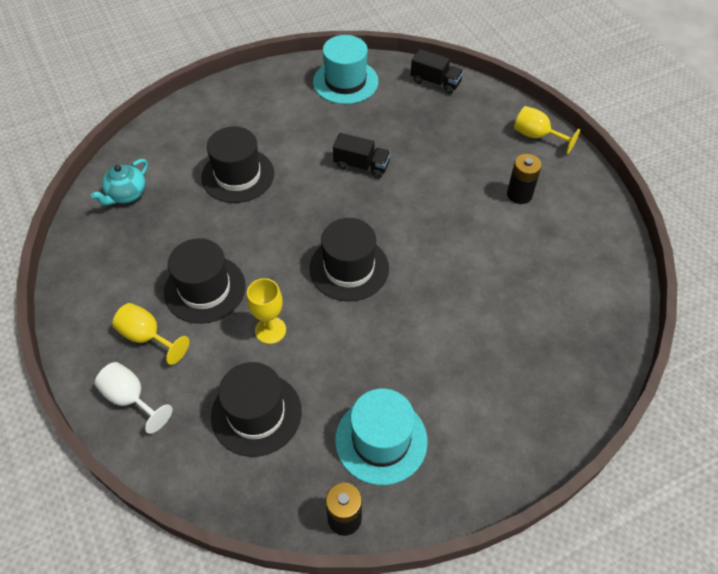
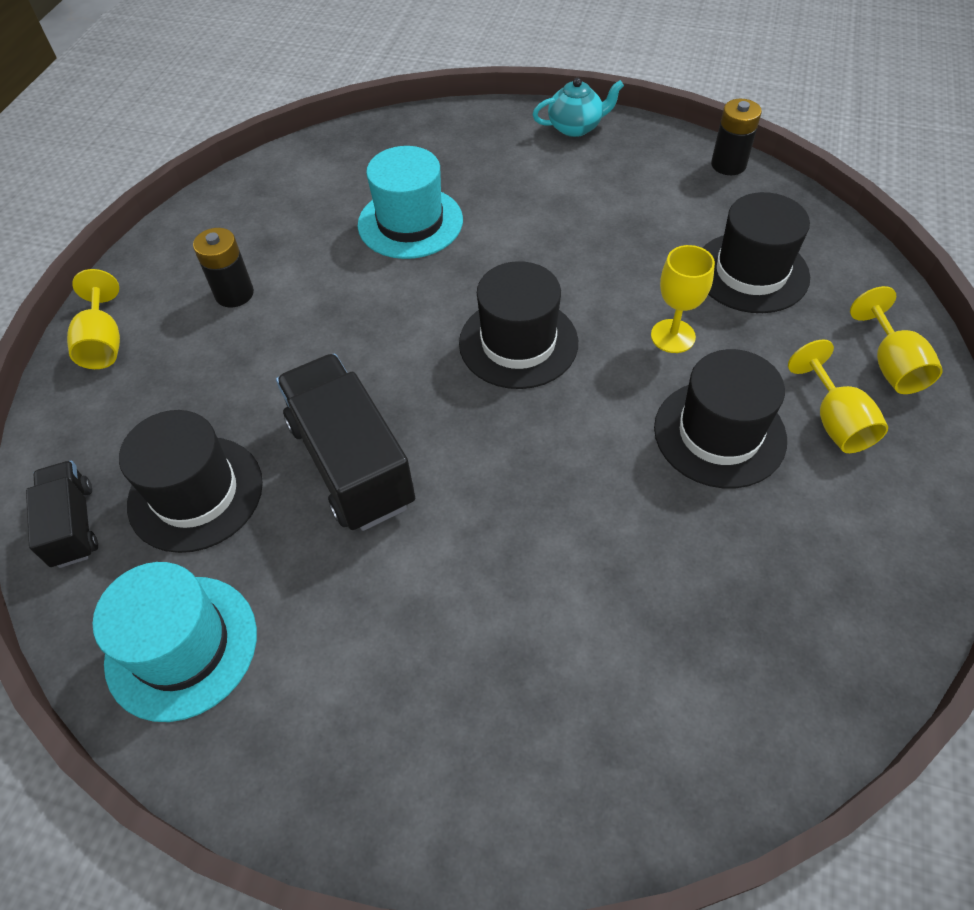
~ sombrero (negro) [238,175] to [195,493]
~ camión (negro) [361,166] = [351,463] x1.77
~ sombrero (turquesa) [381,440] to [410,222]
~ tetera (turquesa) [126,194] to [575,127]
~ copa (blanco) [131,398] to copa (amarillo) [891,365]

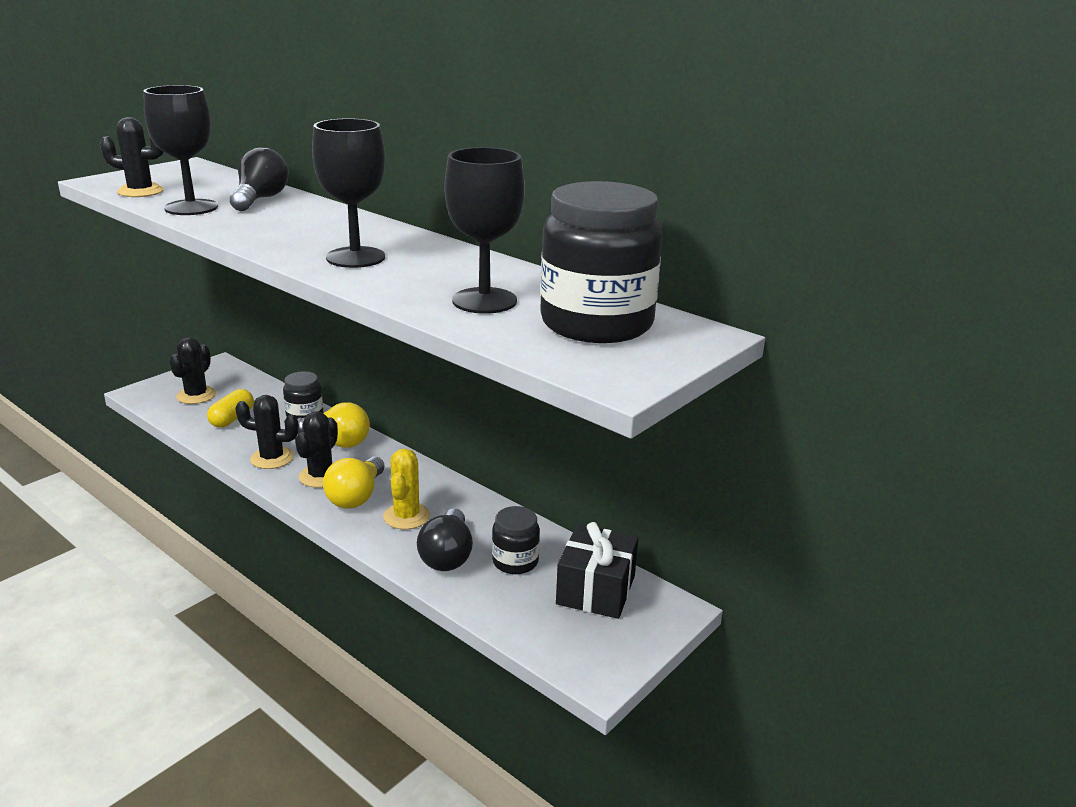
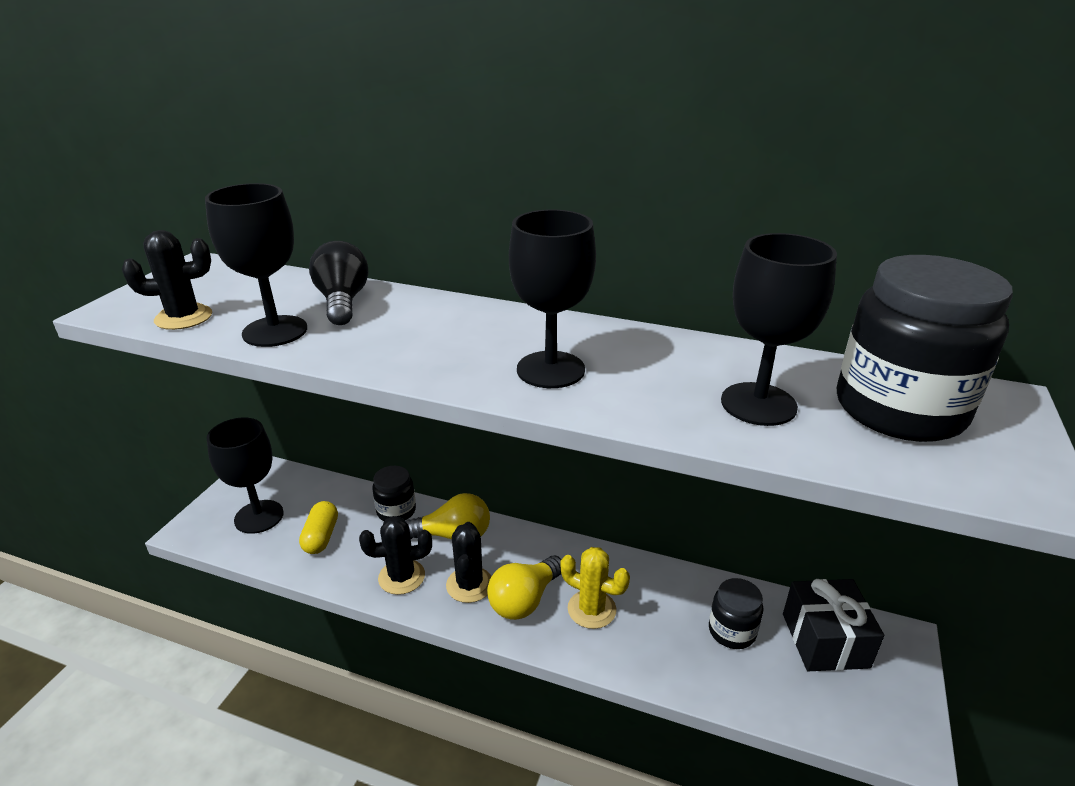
~ cactus (negro) [196,395] to copa (negro) [259,517]
~ bombilla (amarillo) [356,496] = [524,600] 45 degrees clockwise
~ cactus (amarillo) [406,516] = [591,609] 45 degrees counterclockwise
- bombilla (negro) [447,555]

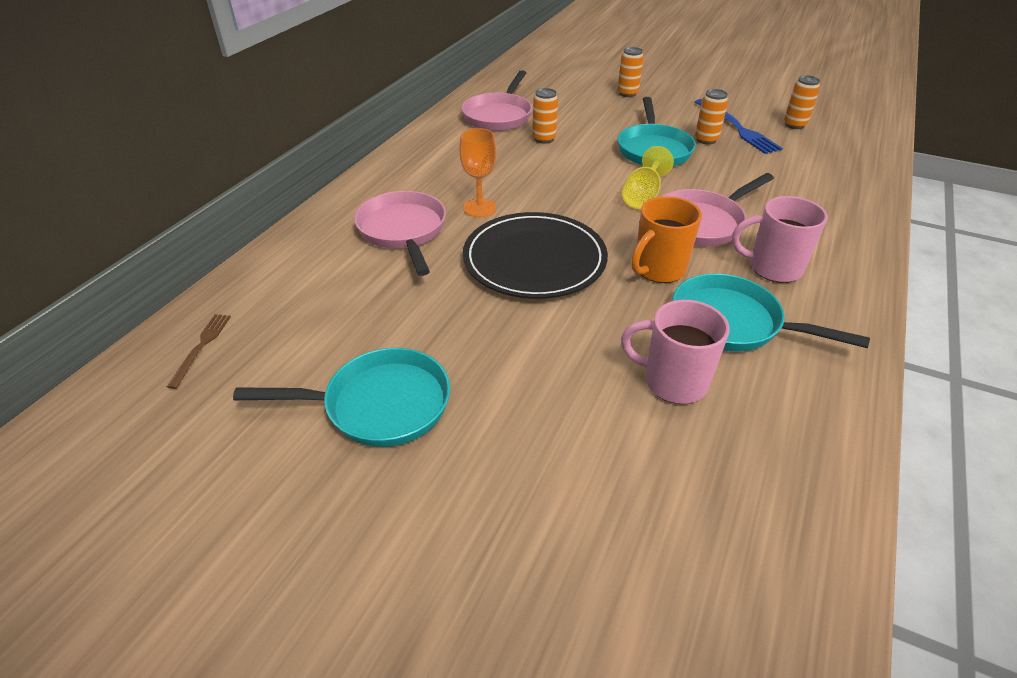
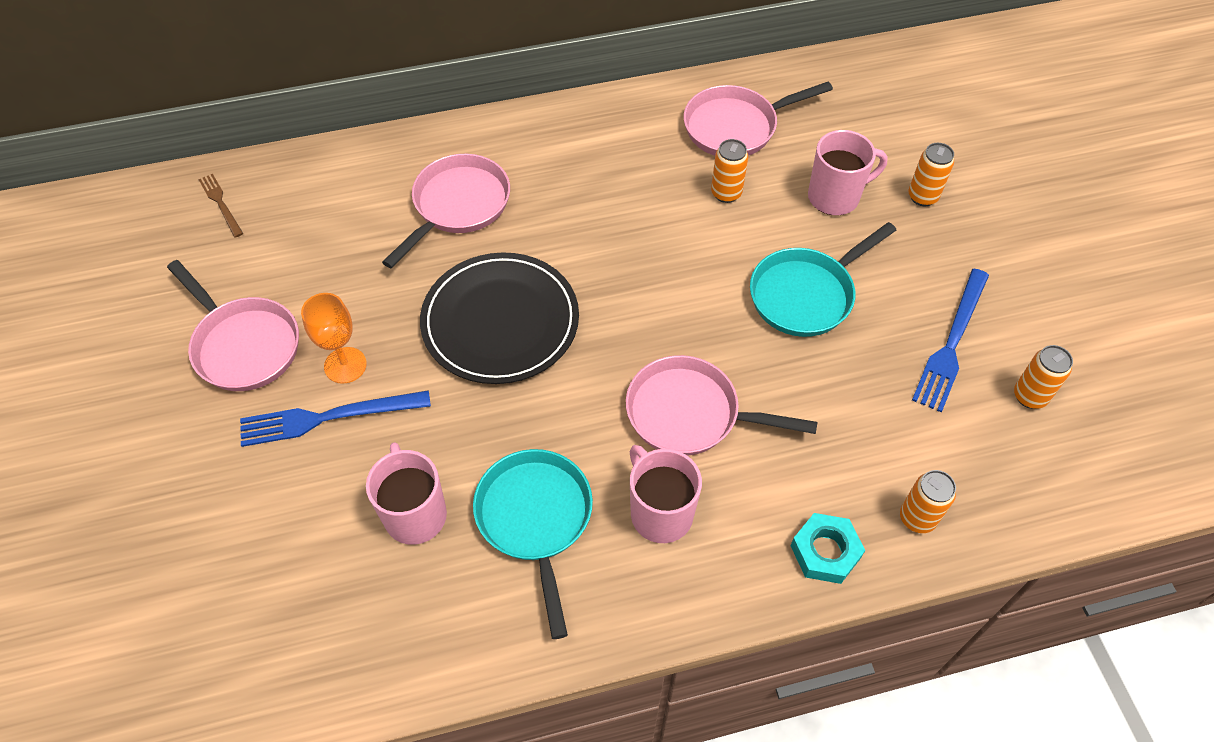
~ sartén (turquesa) [379,405] to sartén (rosa) [243,345]
~ tenedor (marrón) [201,347] = [220,203] 90 degrees counterclockwise
+ tenedor (azul) [328,418]
~ copa (naranja) [479,208] to [345,365]
+ tuerca (turquesa) [825,552]
+ taza (rosa) [835,197]
~ lata (naranja) [706,140] to [917,518]
- copa (amarillo) [642,196]
- taza (naranja) [658,269]

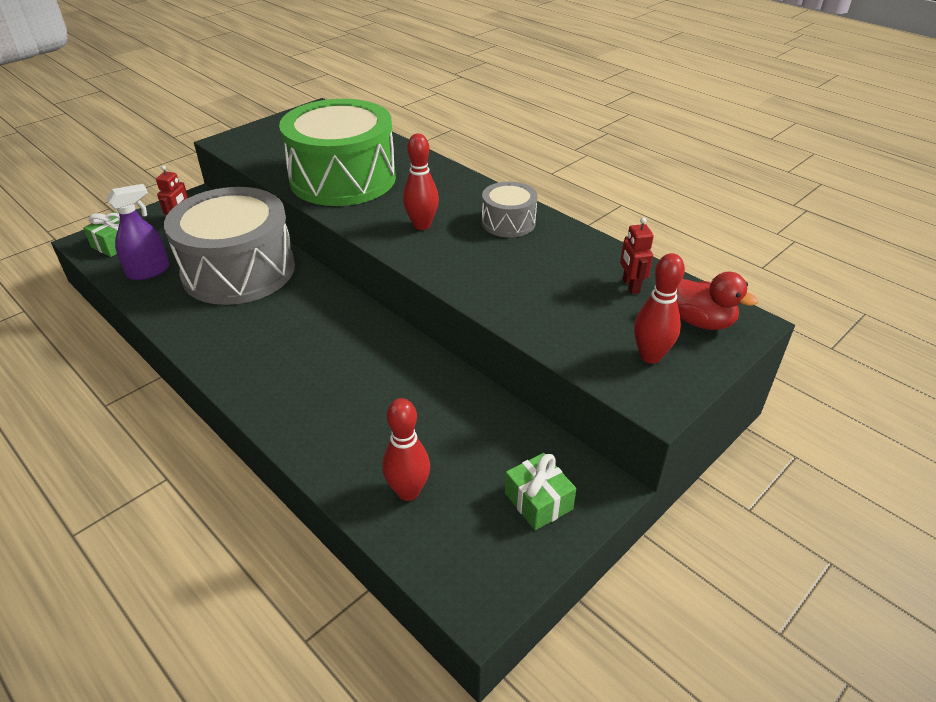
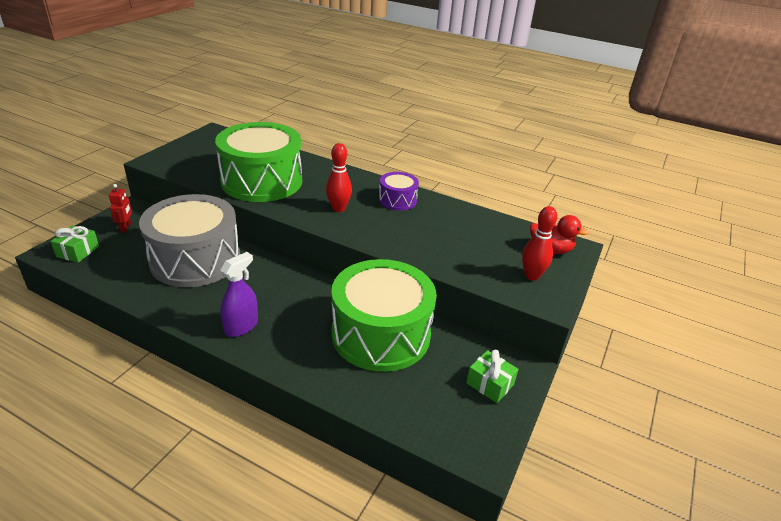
~ pulverizador (morado) [148,271] to [241,326]
+ tambor (verde) [381,334]
~ tambor (gris) [508,222] to tambor (morado) [397,200]
- bolo (rojo) [408,491]
- robot (rojo) [630,286]

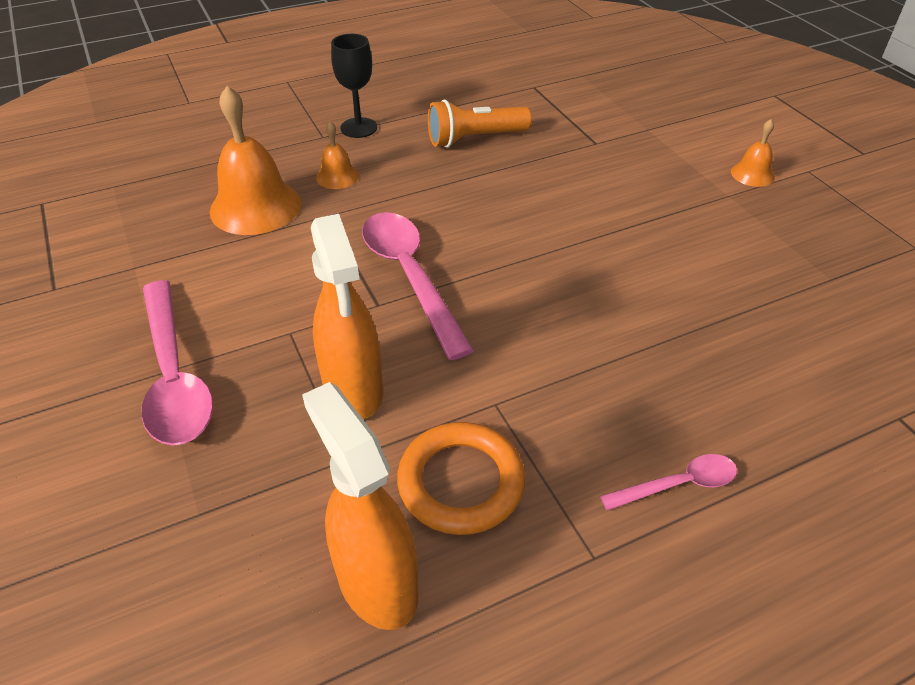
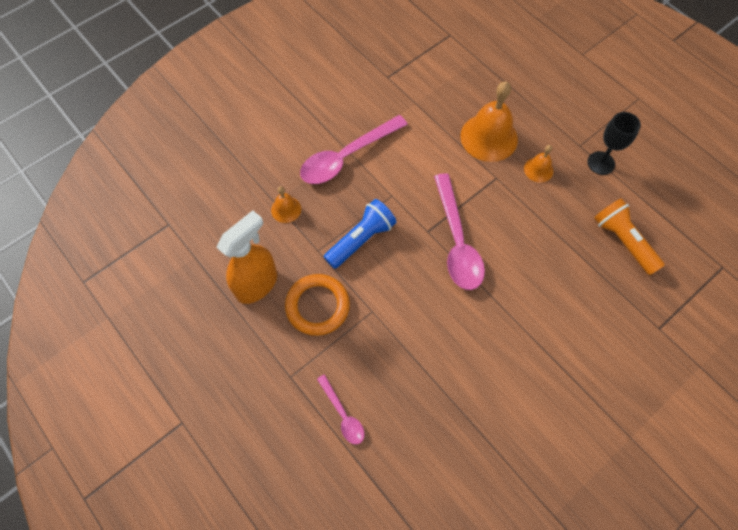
~ campana (naranja) [752,174] to [286,209]
~ pulverizador (naranja) [354,390] to lámpara de mano (azul) [361,240]
~ cuchara (rosa) [410,277] = [457,241] 120 degrees clockwise

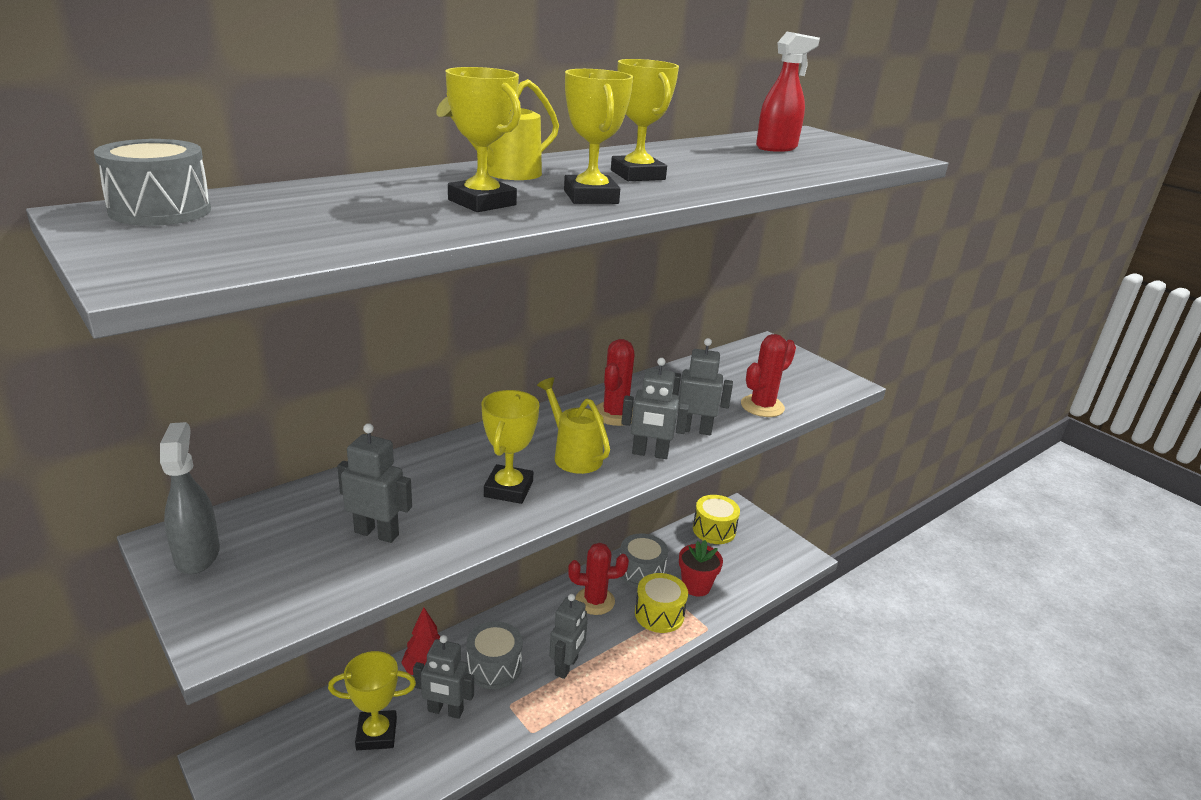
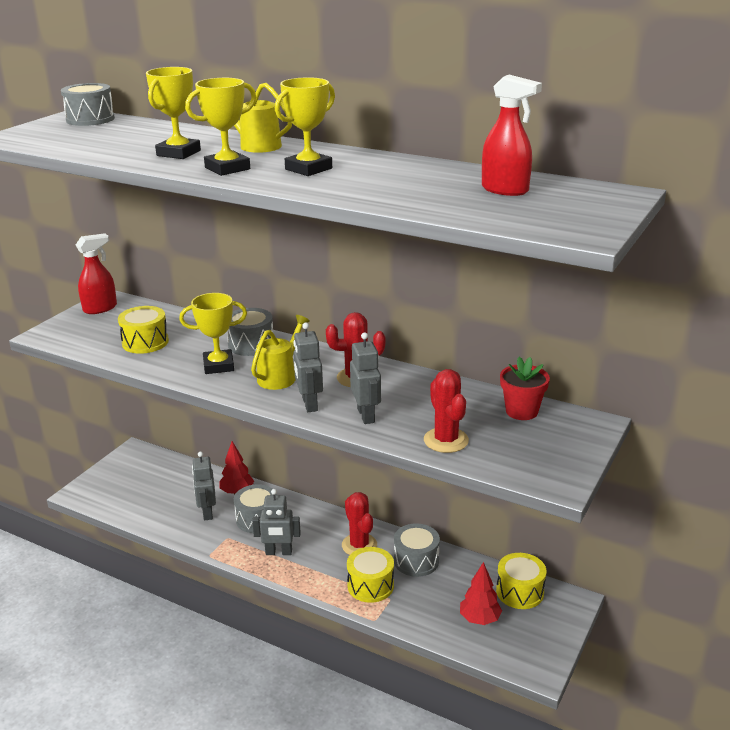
~ pulverizador (gris) [197,555] to pulverizador (rojo) [100,308]
~ robot (gris) [377,533] to tambor (amarillo) [145,342]
+ tambor (gris) [251,344]
~ cactus (rojo) [762,406] = [446,440] 45 degrees clockwise
+ árbol (rojo) [479,619]
~ maceta (rojo) [696,586] to [521,411]
- trofeo (amarillo) [376,734]

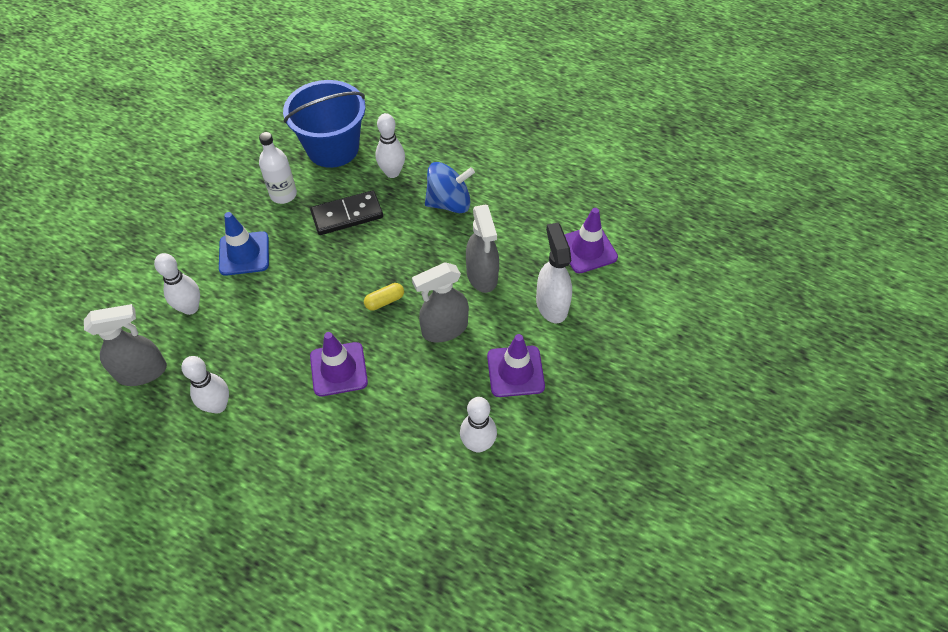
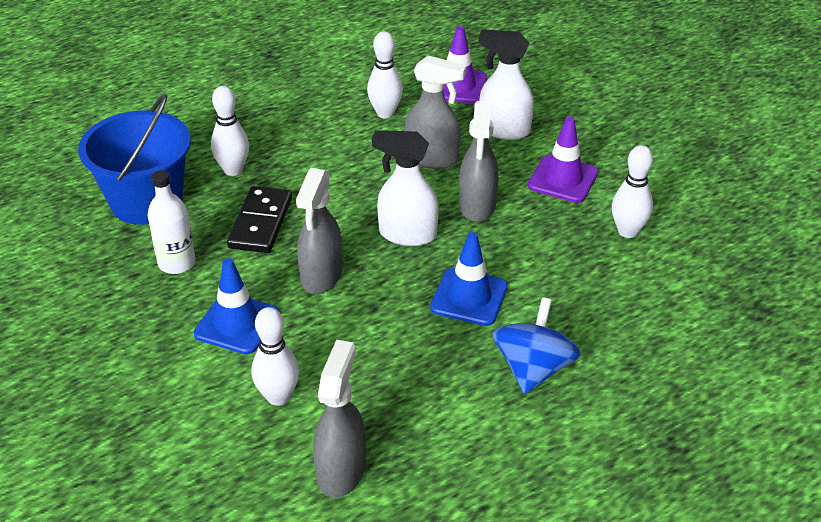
+ pulverizador (gris) [321,276]
~ bolo (blanco) [218,405] to [385,113]
~ cápsula (amarillo) [385,301] to pulverizador (blanco) [407,234]
~ cono de tráfico (morado) [338,369] to cono de tráfico (azul) [469,297]
~ peonza (azul) [449,203] to [533,368]

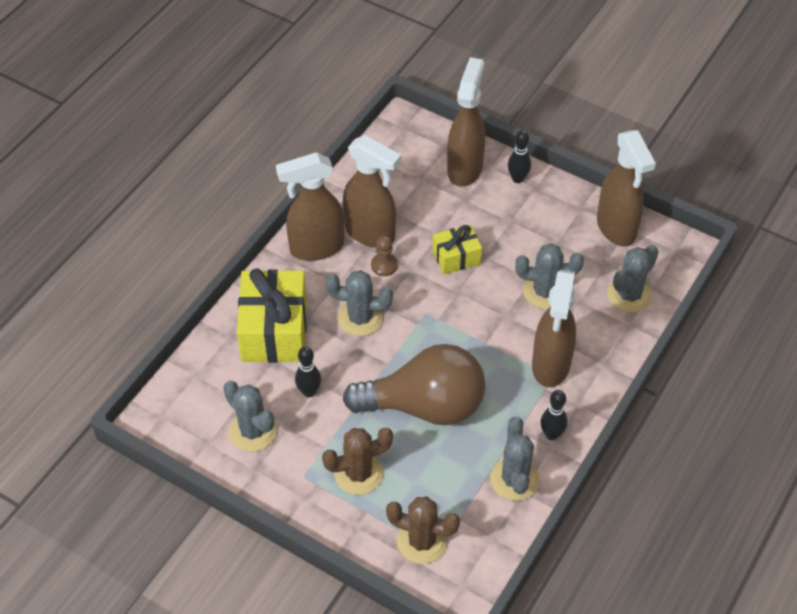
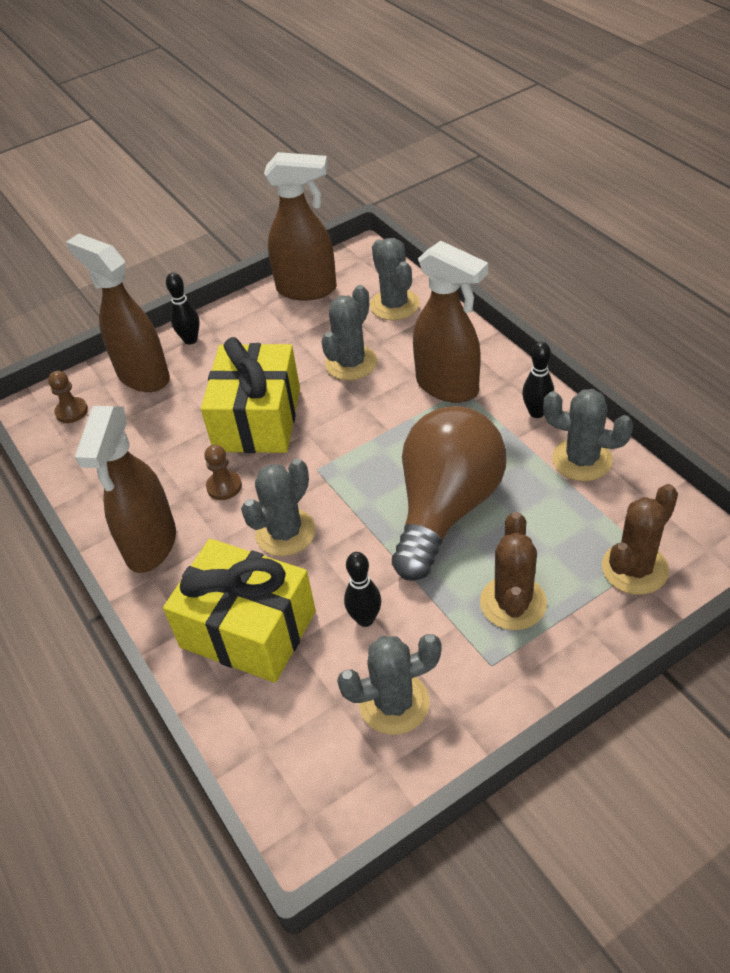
+ peón (marrón) [71,411]
~ regalo (amarillo) [456,257] = [258,419] x1.83
- pulverizador (marrón) [370,233]

